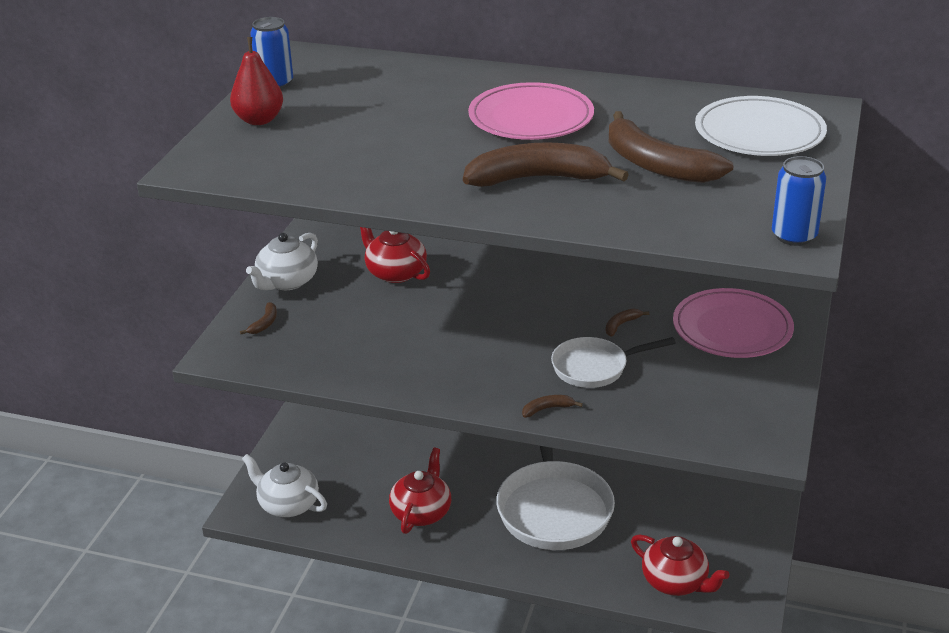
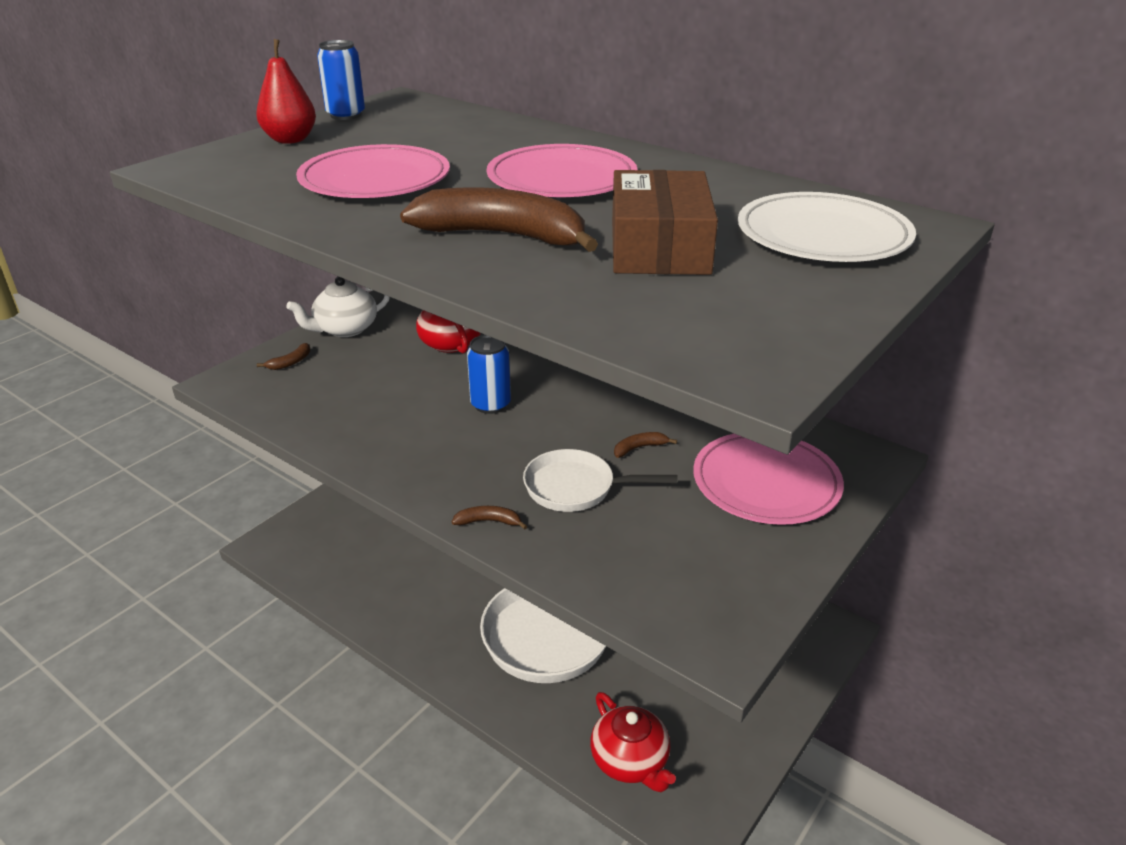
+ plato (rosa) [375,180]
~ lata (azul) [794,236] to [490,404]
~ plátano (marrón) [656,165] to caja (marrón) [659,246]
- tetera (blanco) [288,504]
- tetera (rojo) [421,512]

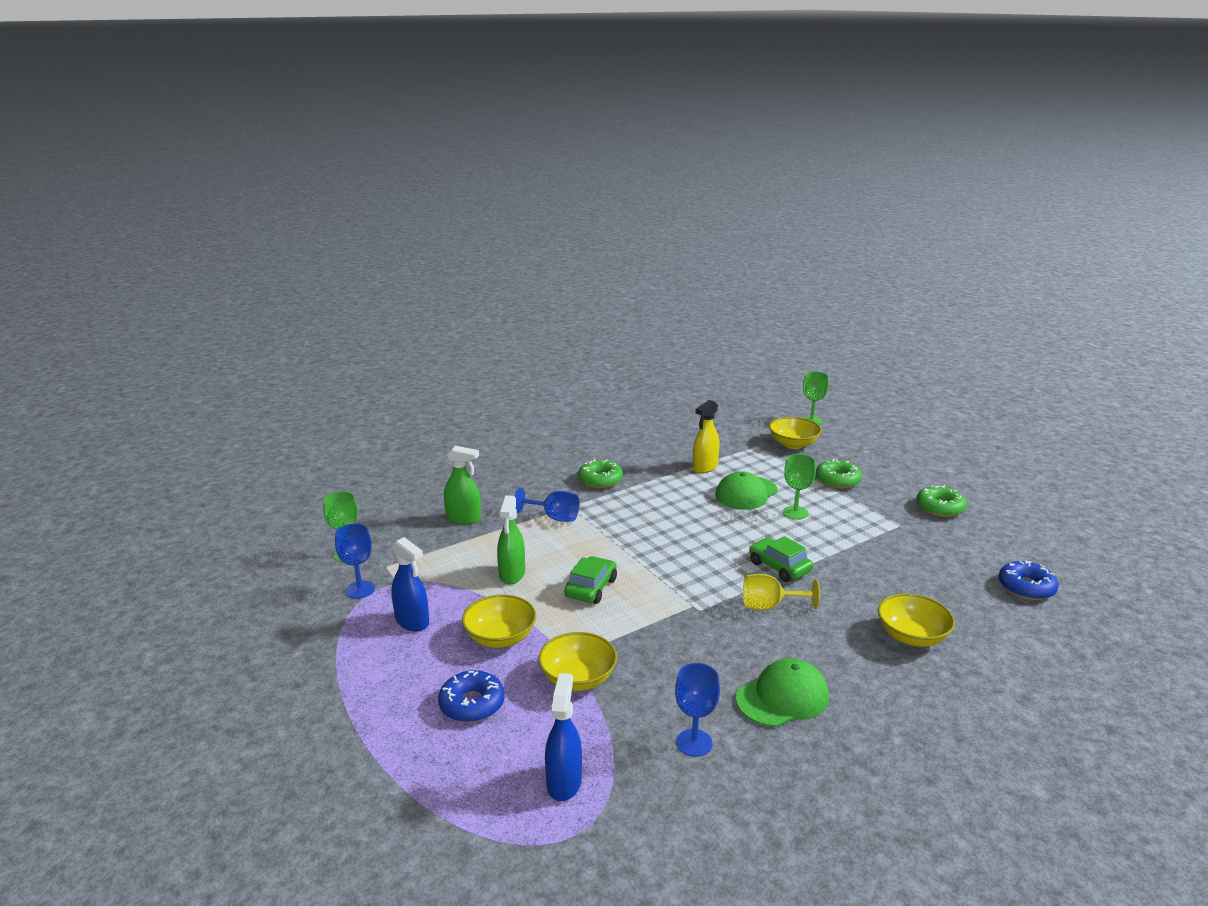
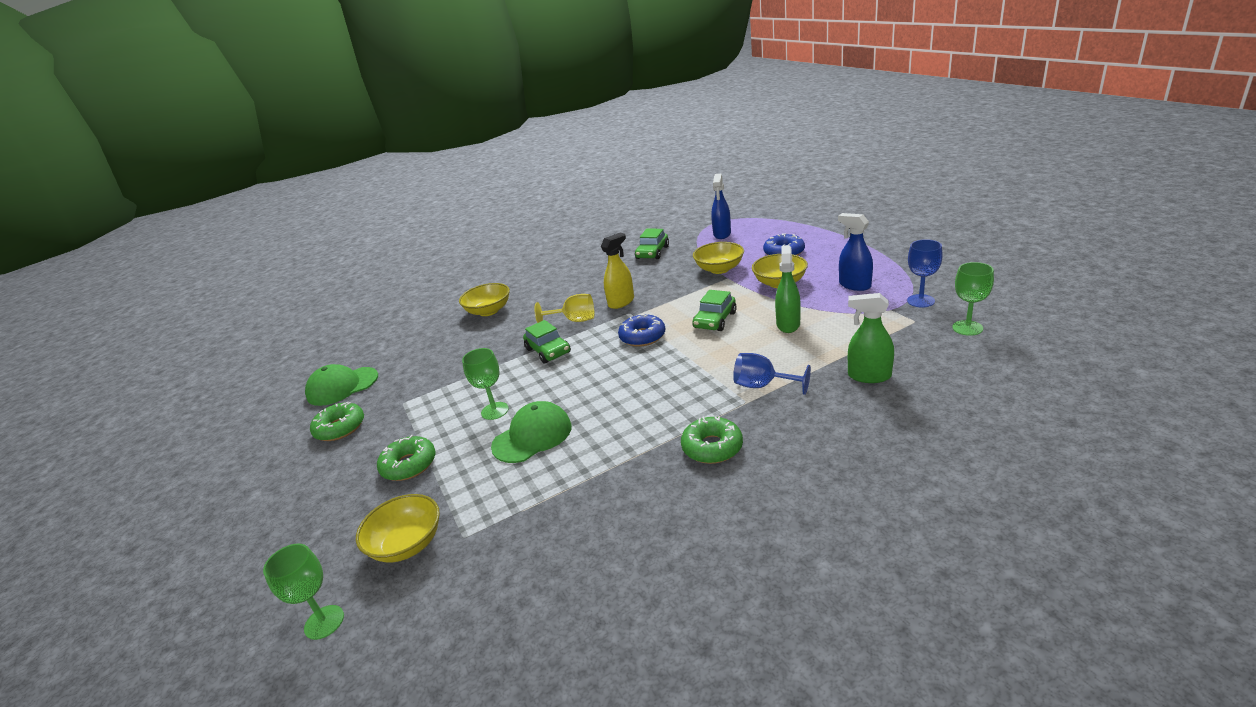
~ gorra (verde) [782,697] to [342,386]
~ pulverizador (amarillo) [705,467] to [621,302]
~ rosquilla (azul) [1026,587] to [642,337]
~ copa (azul) [694,743] to coche (verde) [652,252]

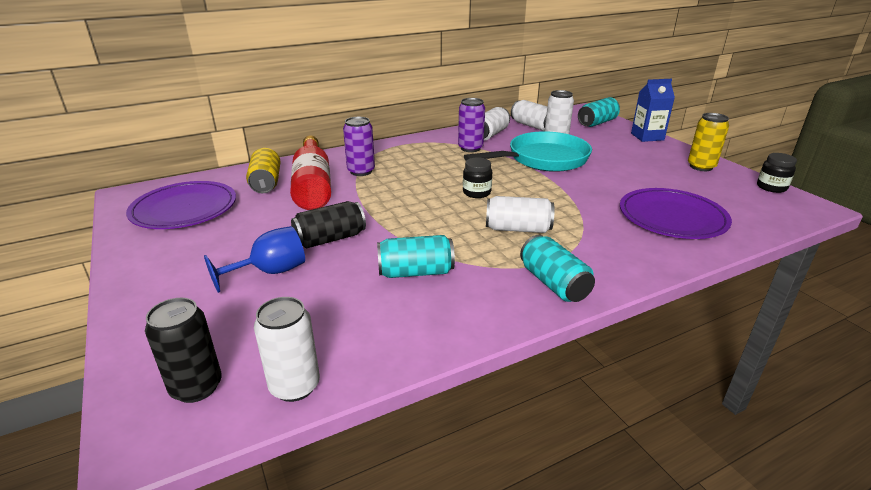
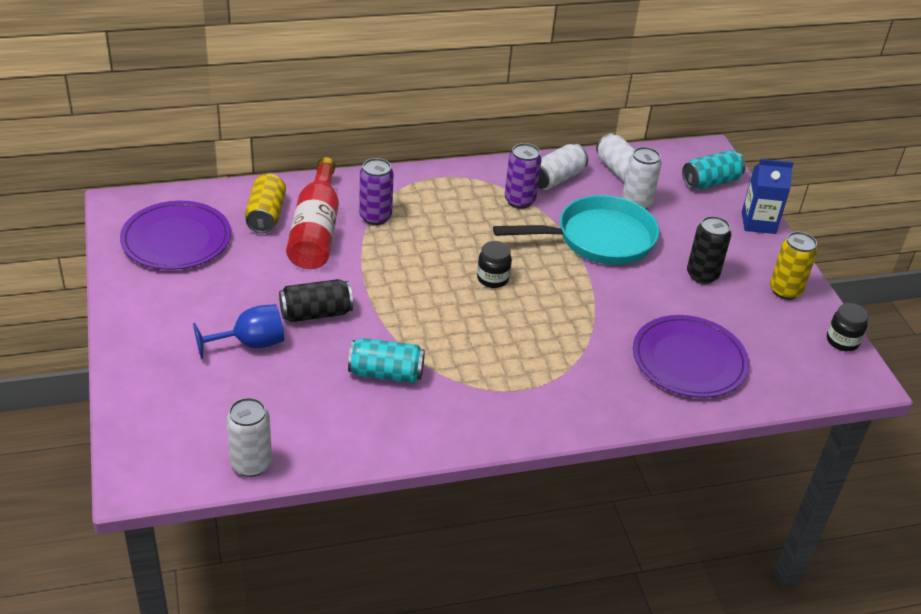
~ lata (negro) [196,387] to [702,275]
- lata (blanco) [518,229]
- lata (turquesa) [554,283]

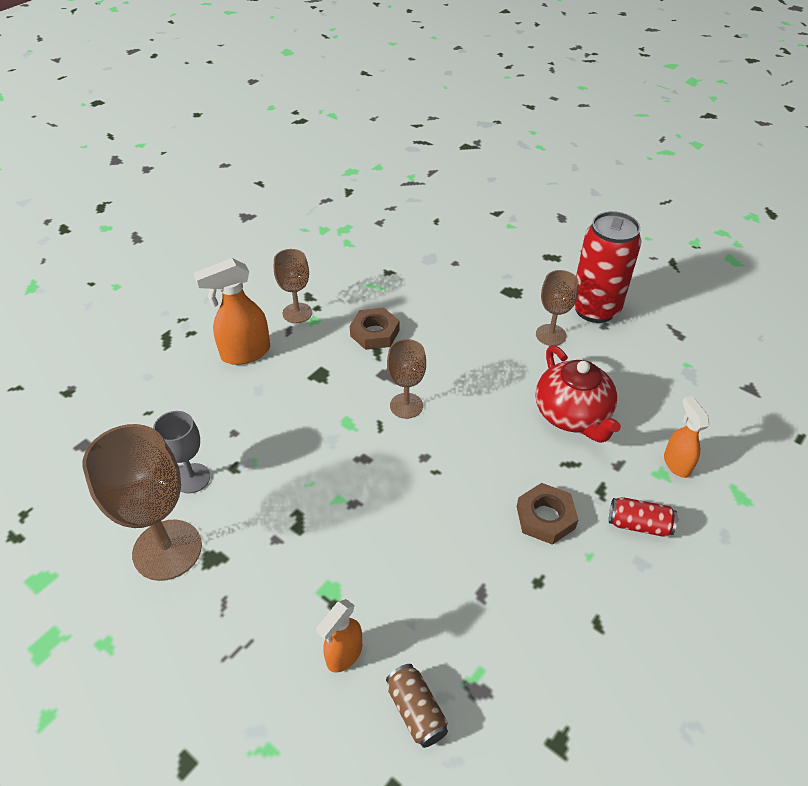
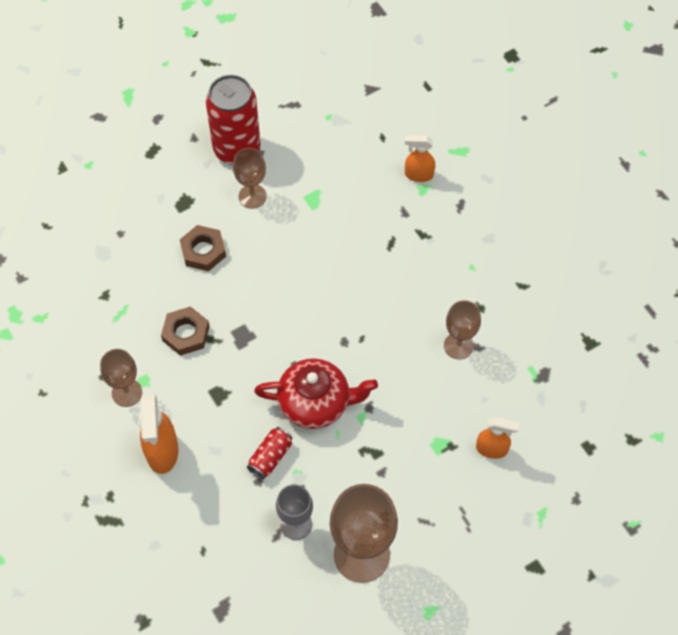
~ tuerca (marrón) [545,517] to [203,251]
~ lata (rojo) [639,524] to [270,457]
~ tetera (rojo) [572,415] to [316,403]
~ copa (marrón) [406,406] to [458,345]
~ pulverizador (naranja) [344,654] = [492,449] 45 degrees counterclockwise
- lata (marrón) [416,711]

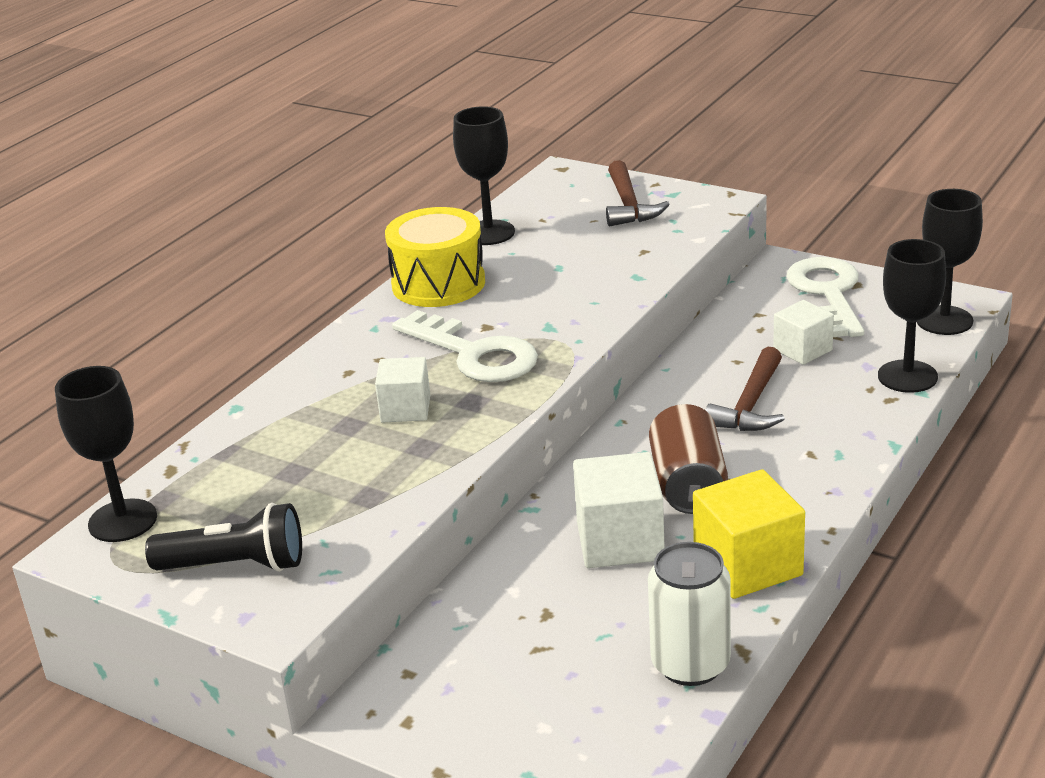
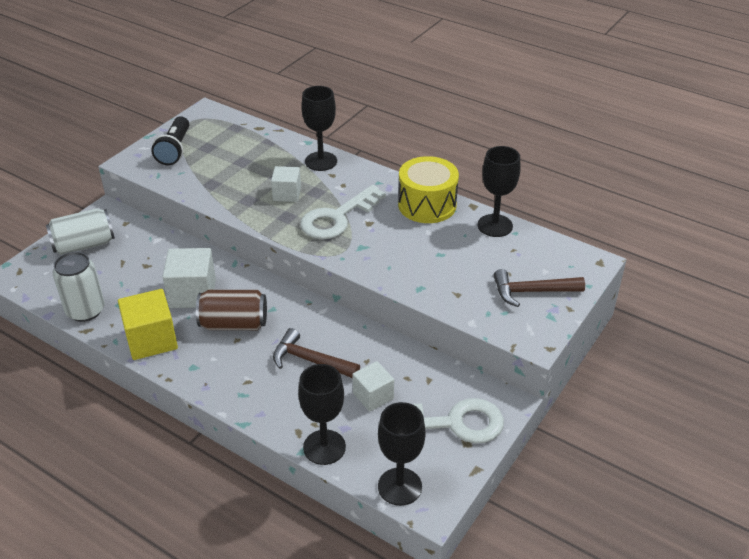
+ lata (blanco) [84,245]
~ copa (negro) [122,521] to [321,161]

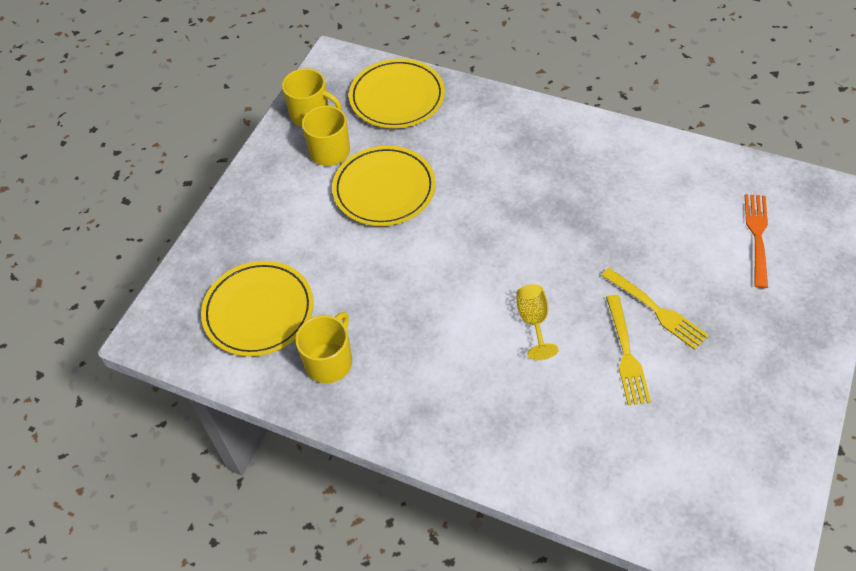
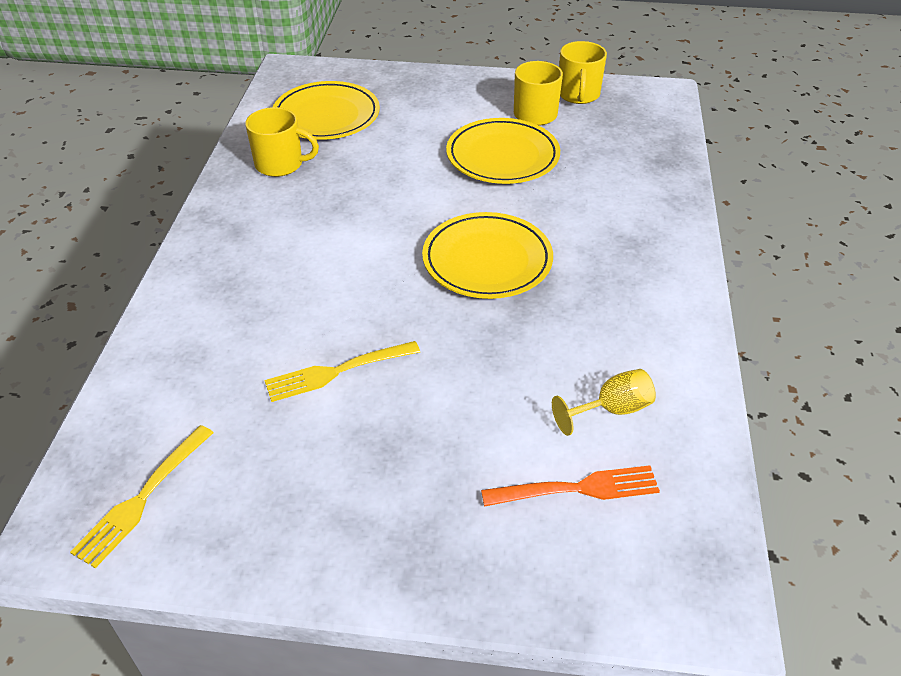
~ tenedor (amarillo) [656,310] to [142,498]
~ plato (amarillo) [397,97] to [487,260]
~ copa (amarillo) [533,321] to [612,410]

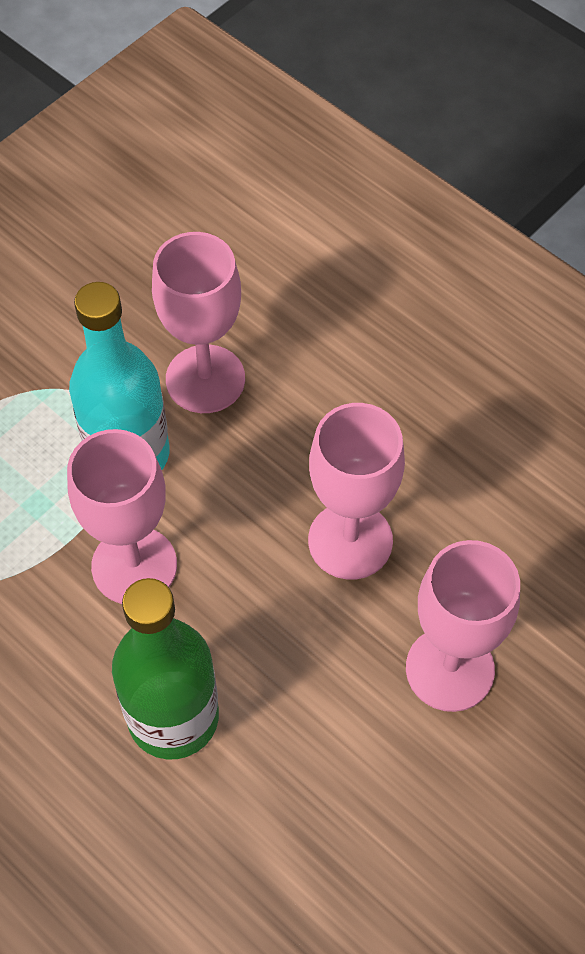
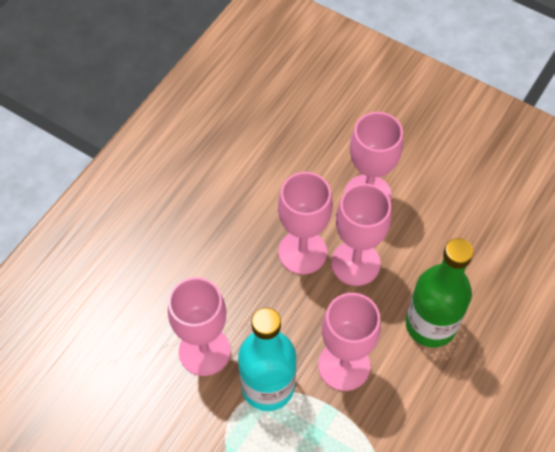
+ copa (rosa) [355,263]

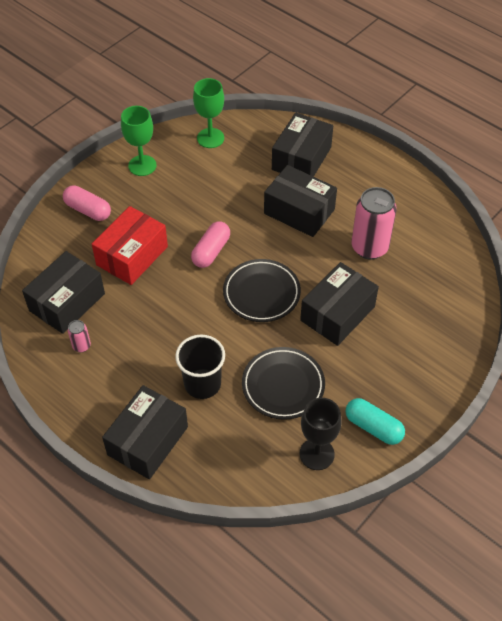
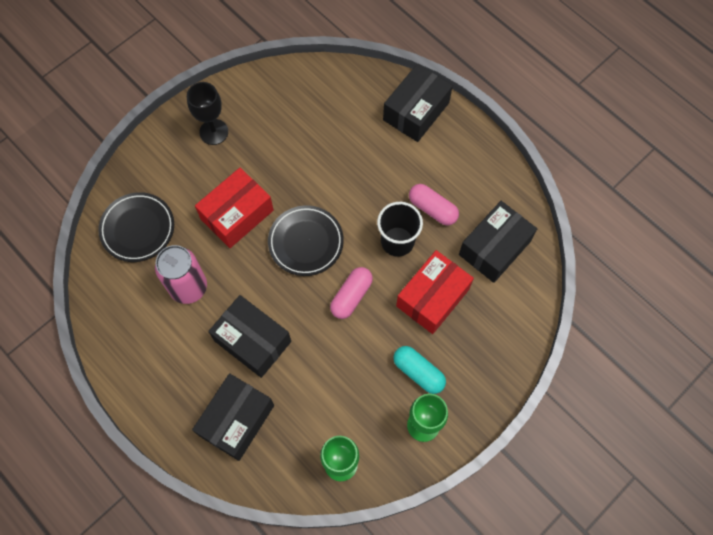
~ plato (negro) [283,385] to [138,229]
~ copa (negro) [317,454] to [214,132]
~ caja (negro) [337,313] to caja (rojo) [237,214]
~ vaso (negro) [202,384] to [397,241]
~ cápsula (turquesa) [373,427] to [418,372]
~ cápsula (rosa) [88,210] to [432,209]
- lata (rosa) [81,346]

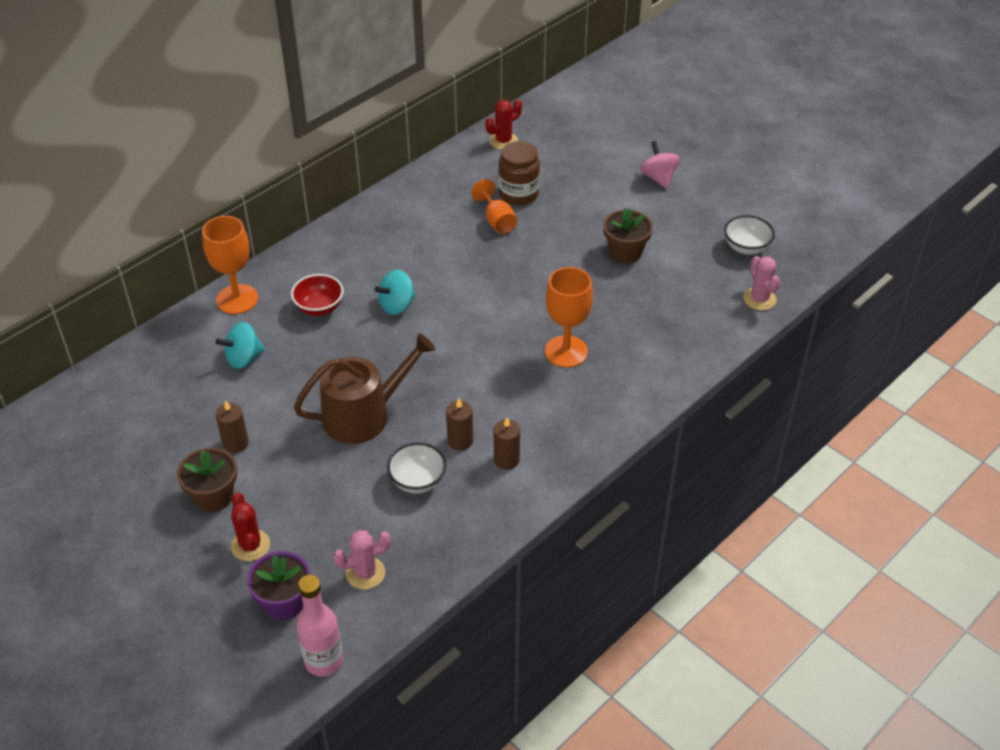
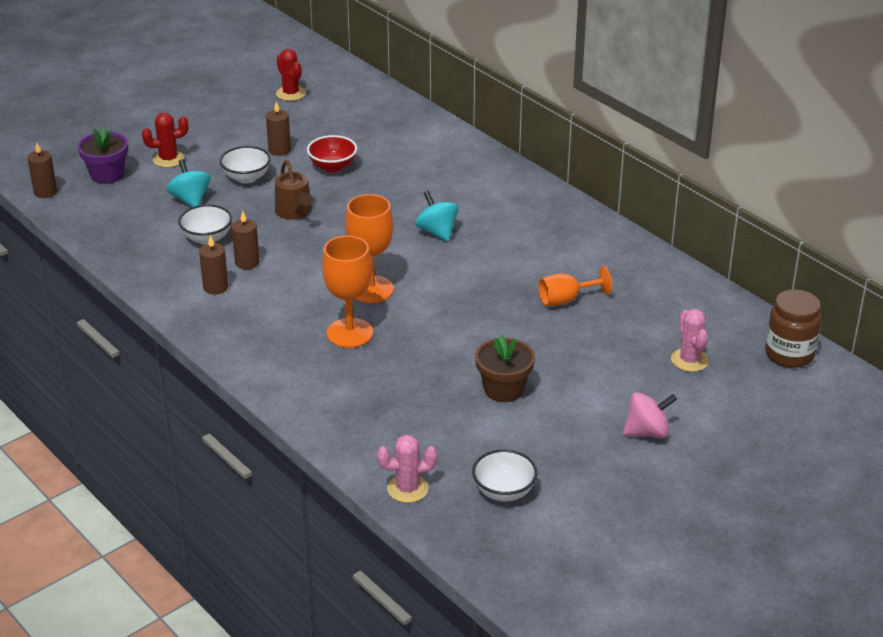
~ botella (rosa) [323,660] to vela (marrón) [45,192]
~ peonza (turquesa) [244,358] to [190,200]
+ cuenco (blanco) [246,178]
~ regadera (marrón) [364,414] = [295,212] x0.61
~ cactus (rojo) [503,141] to [290,93]
~ cuenco (rojo) [319,308] to [332,167]
~ copa (naranja) [237,299] to [371,289]
~ cactus (rosa) [365,573] to [689,360]
~ tarro (marrón) [518,194] to [789,354]
- maceta (marrón) [213,496]

